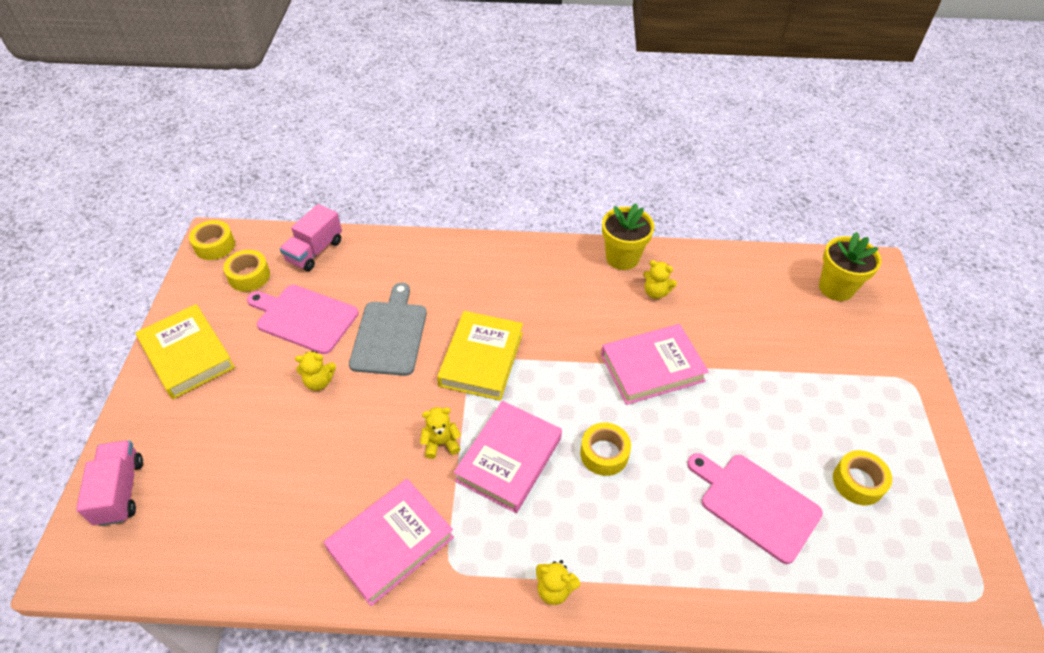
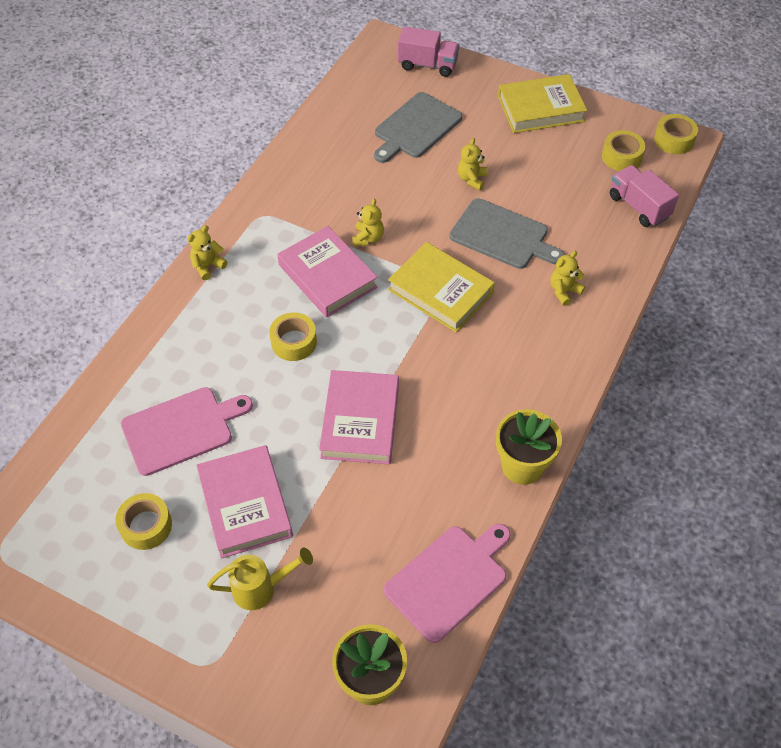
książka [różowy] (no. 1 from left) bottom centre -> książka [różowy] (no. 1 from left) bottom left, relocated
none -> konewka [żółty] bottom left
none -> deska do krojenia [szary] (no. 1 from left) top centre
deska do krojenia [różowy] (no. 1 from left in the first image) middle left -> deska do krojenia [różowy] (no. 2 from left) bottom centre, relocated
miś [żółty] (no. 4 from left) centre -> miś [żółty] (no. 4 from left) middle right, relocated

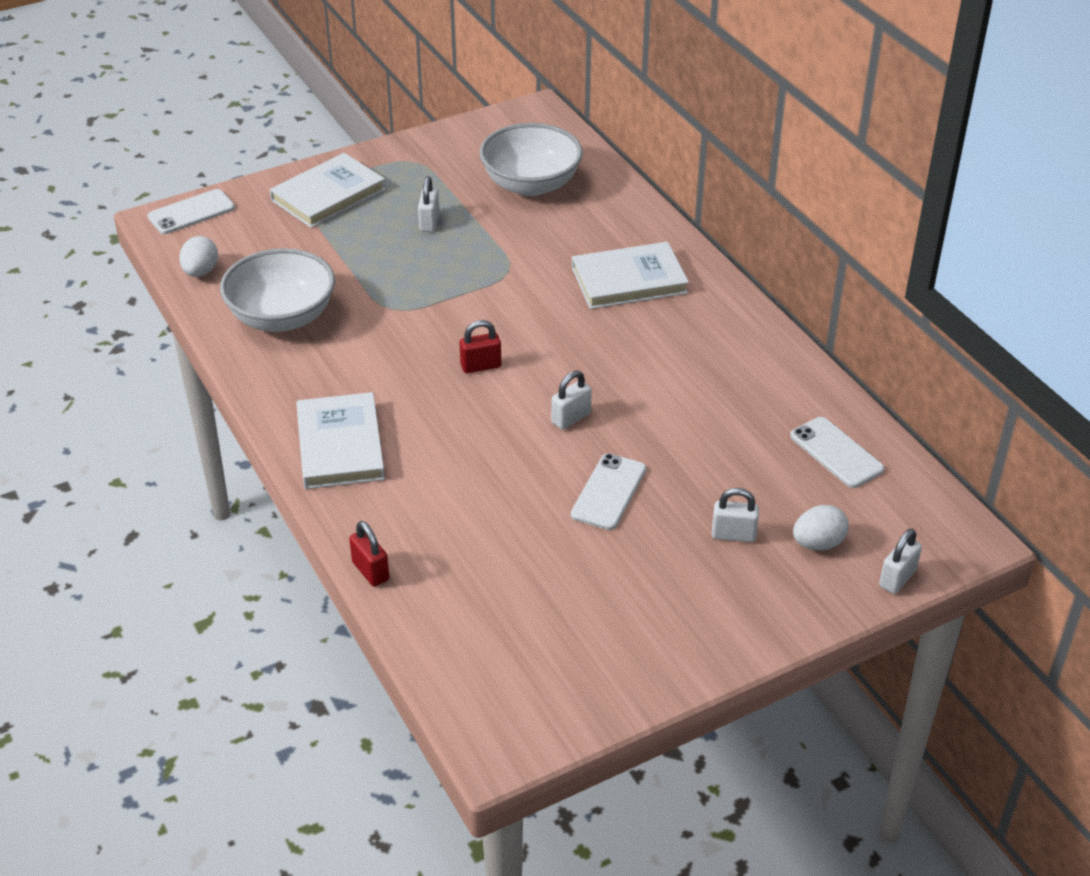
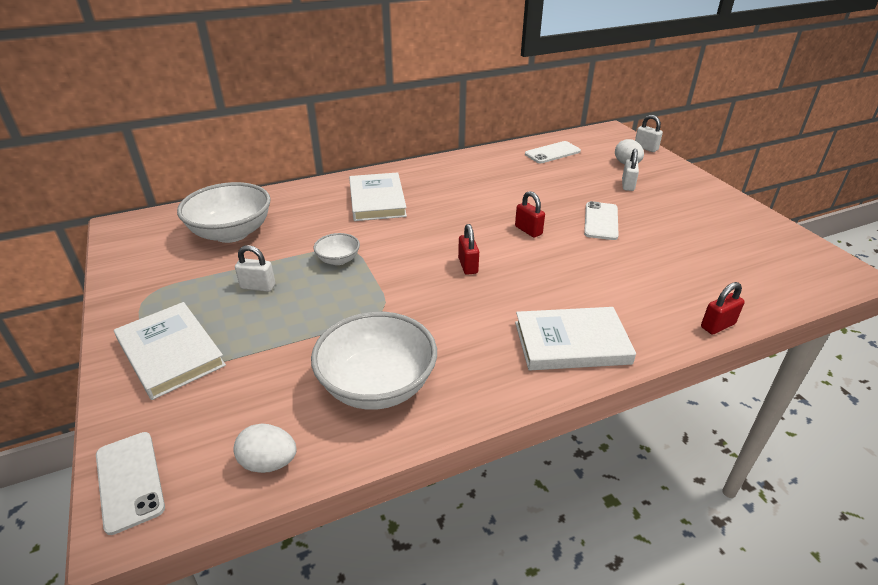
none -> miska [biały] (no. 2 from left) centre
kłódka [biały] (no. 2 from left) centre -> kłódka [czerwony] (no. 2 from left) centre
telefon [biały] (no. 2 from left in the first image) centre -> telefon [biały] (no. 3 from left) middle right, 75 degrees clockwise

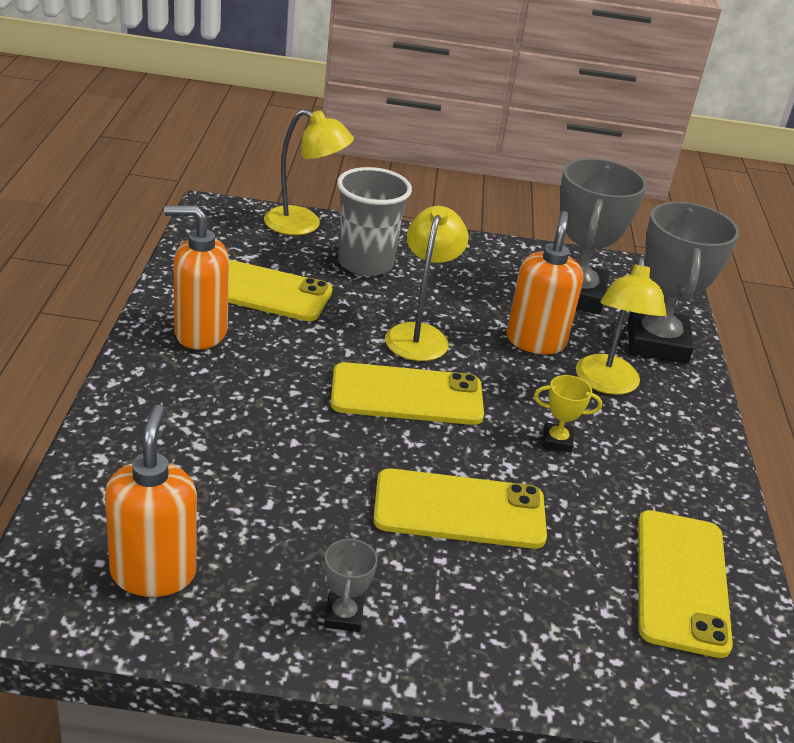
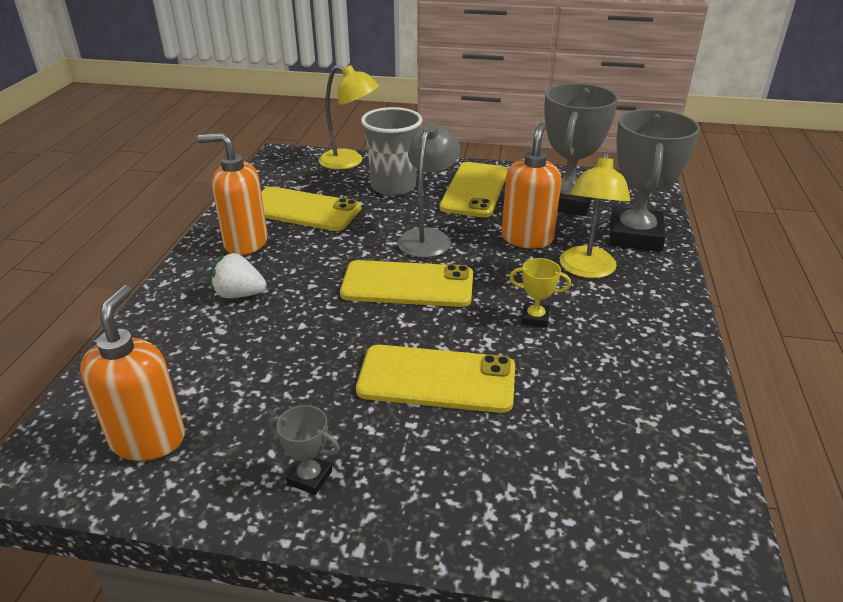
none -> truskawka [biały] middle left
puchar [szary] (no. 1 from left) bottom centre, 75 degrees counterclockwise
lampka [żółty] (no. 2 from left) centre -> lampka [szary] top centre
telefon [żółty] (no. 4 from left) bottom right -> telefon [żółty] (no. 4 from left) top centre, relocated

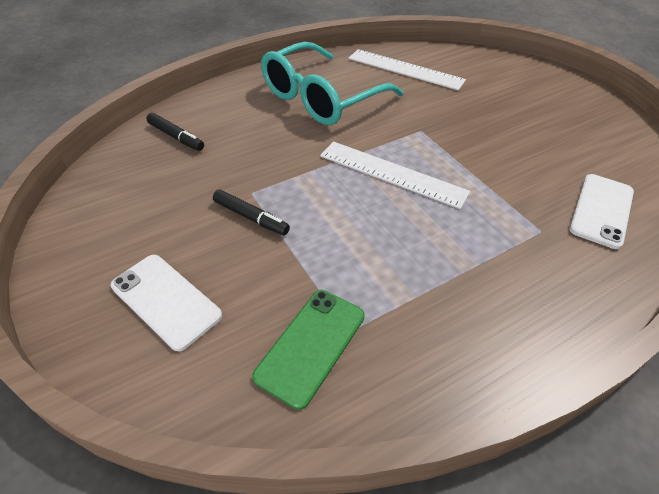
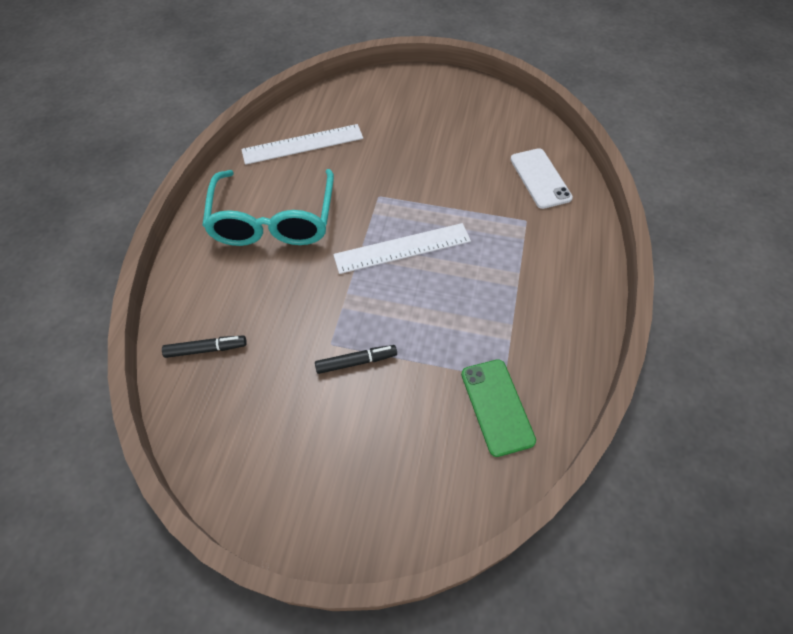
telefon [biały] (no. 1 from left) middle left -> none

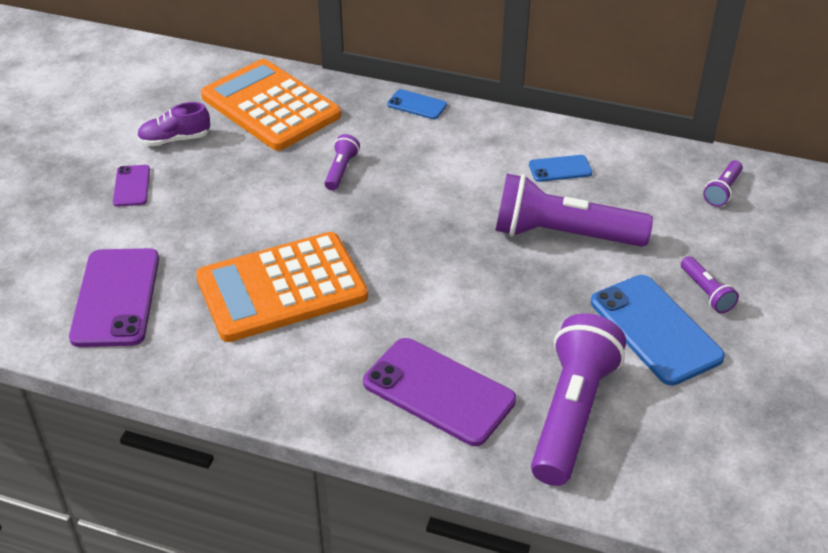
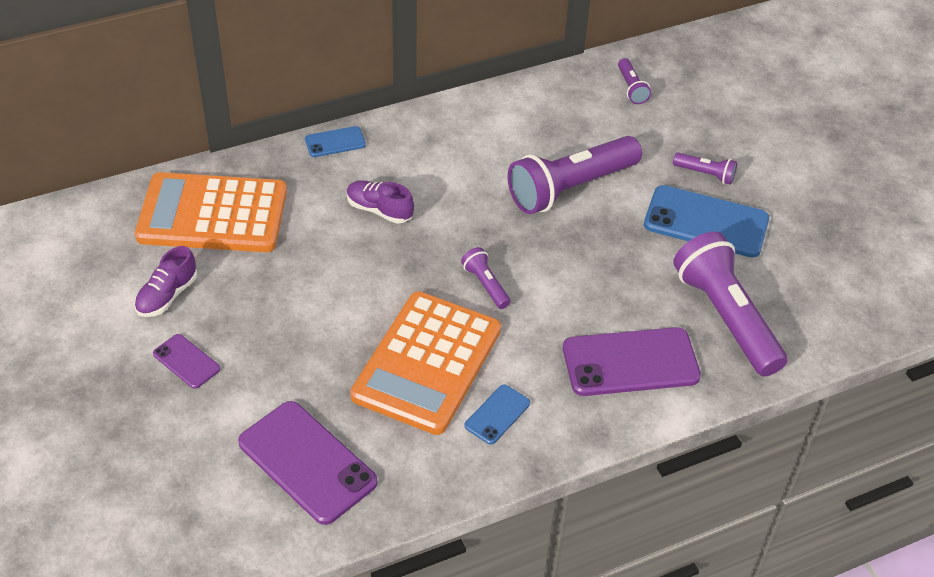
none -> but [fioletowy] (no. 2 from left) centre
latarka [fioletowy] (no. 1 from left) top centre -> latarka [fioletowy] (no. 1 from left) centre, relocated
telefon [niebieski] (no. 2 from left) top right -> telefon [niebieski] (no. 2 from left) bottom centre, relocated

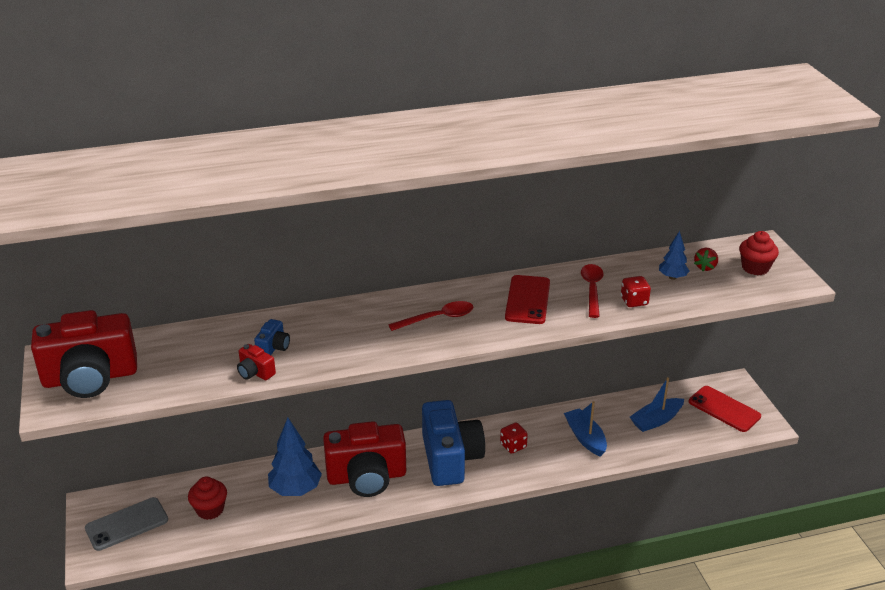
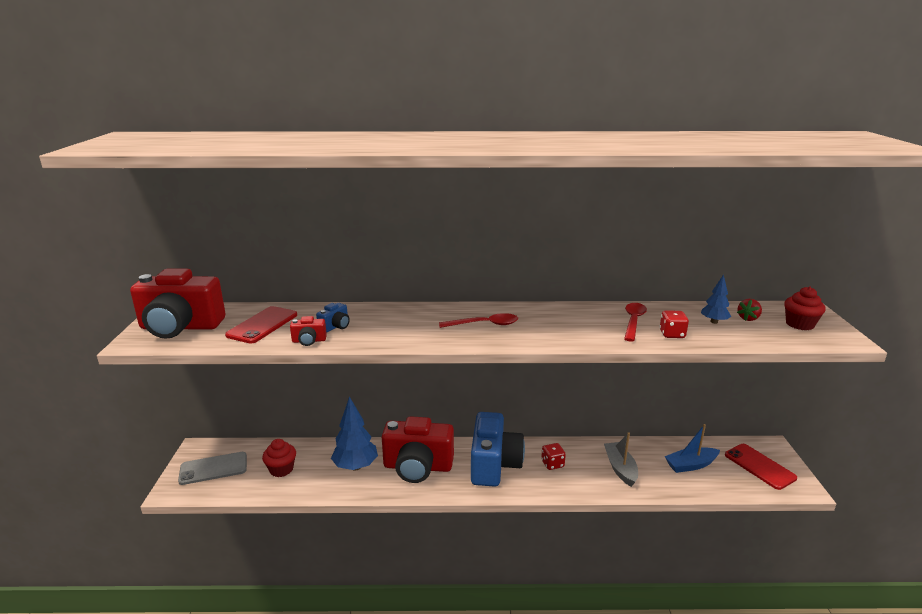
telefon [czerwony] (no. 1 from left) centre -> telefon [czerwony] (no. 1 from left) middle left, relocated
aparat fotograficzny [czerwony] (no. 2 from left) middle left -> aparat fotograficzny [czerwony] (no. 2 from left) centre, 60 degrees counterclockwise
łódka [niebieski] (no. 1 from left) bottom centre -> łódka [szary] bottom right

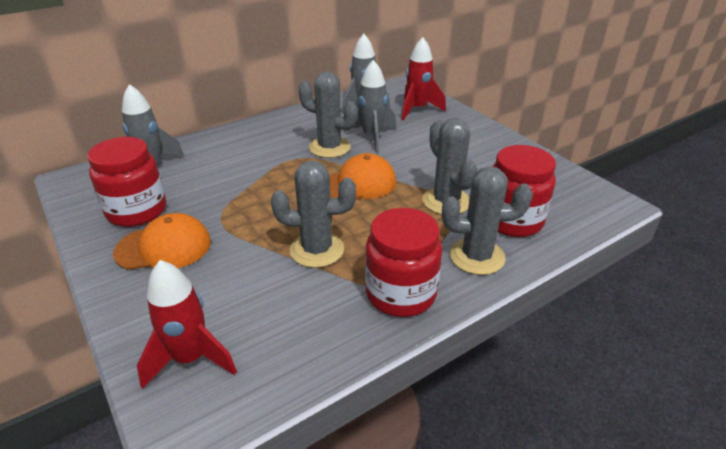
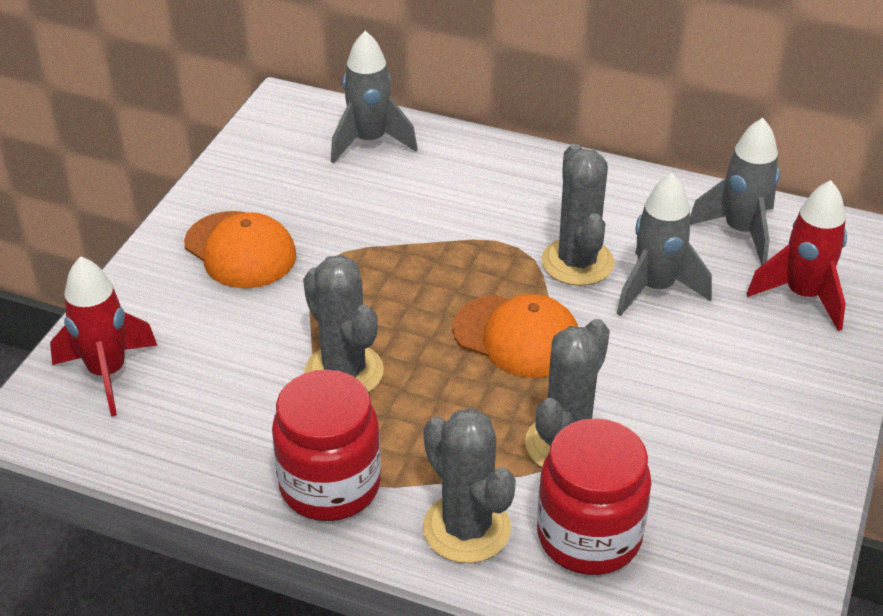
słoik [czerwony] (no. 1 from left) middle left -> none

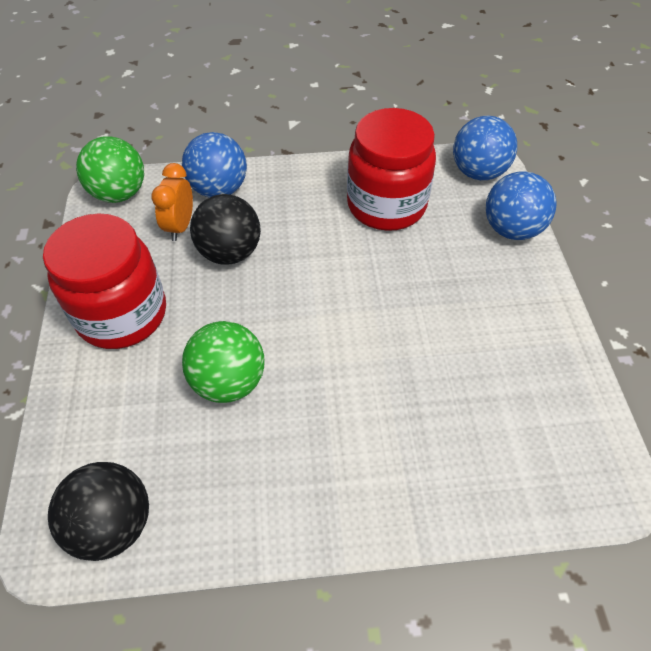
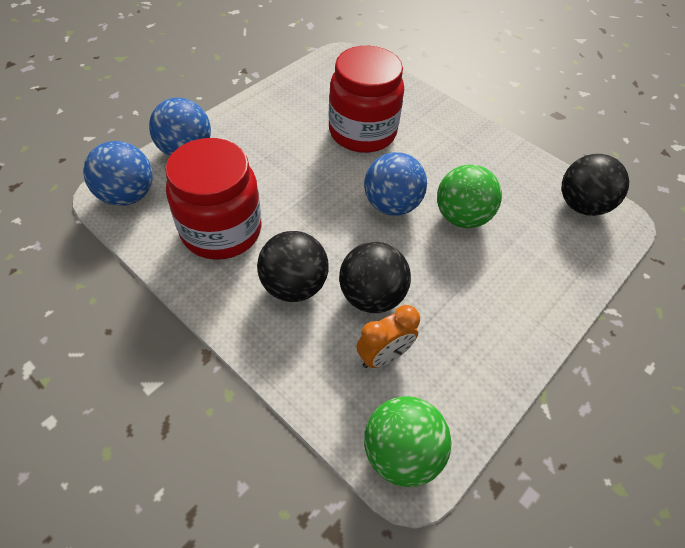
none -> piłka [czarny] (no. 1 from left) centre
słoik [czerwony] (no. 1 from left in the first image) middle left -> słoik [czerwony] (no. 2 from left) top centre, relocated
piłka [niebieski] (no. 1 from left in the first image) top left -> piłka [niebieski] (no. 3 from left) centre, relocated

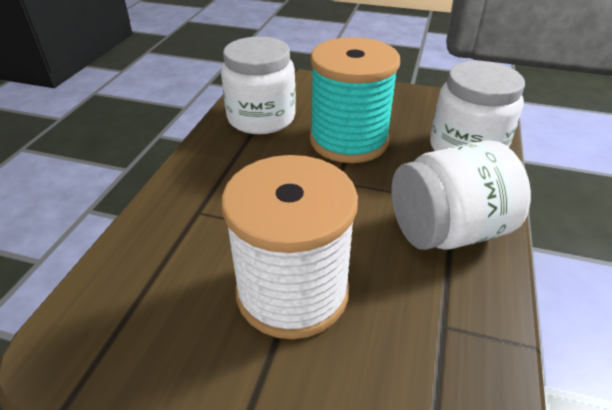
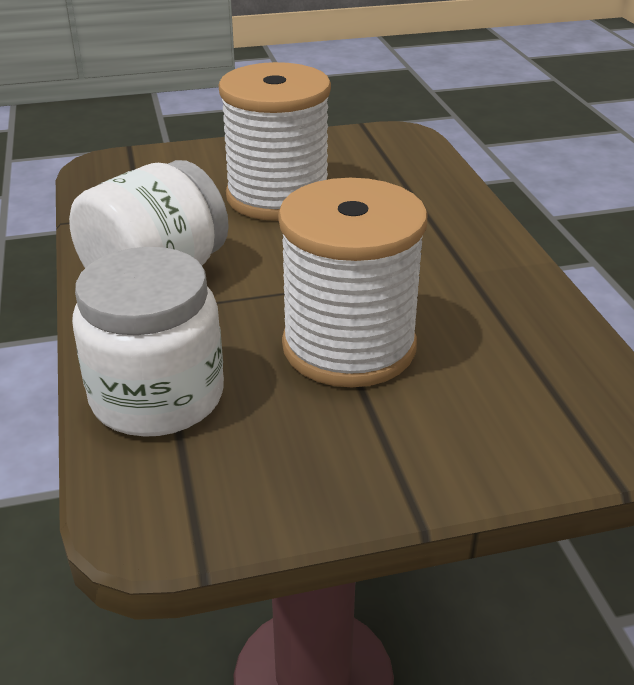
szpulka [turkusowy] top centre -> szpulka [biały] (no. 2 from left) centre
słoik [biały] (no. 1 from left) top centre -> none

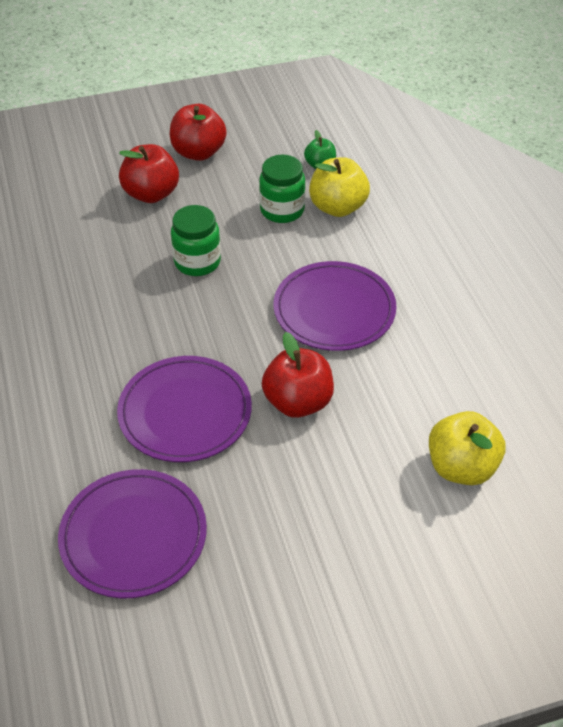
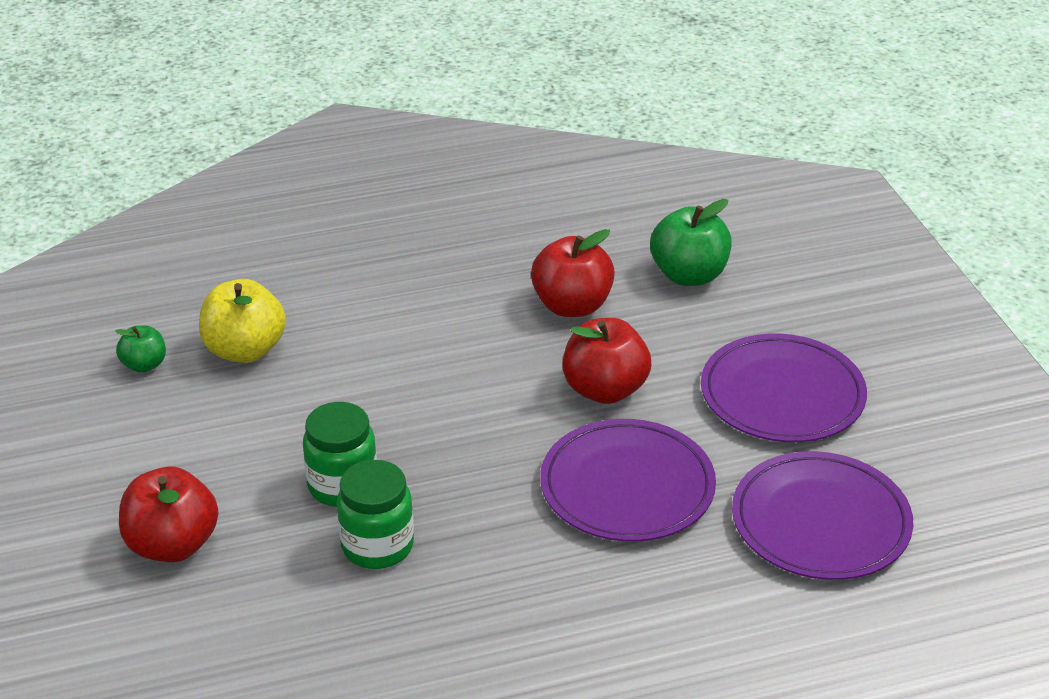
słoik [zielony] (no. 2 from left) top centre -> słoik [zielony] (no. 2 from left) bottom centre, relocated
jabłko [czerwony] (no. 2 from left) top centre -> jabłko [czerwony] (no. 2 from left) centre, relocated
jabłko [żółty] (no. 2 from left) middle right -> jabłko [zielony] (no. 2 from left) centre
talerz [fioletowy] (no. 3 from left in the first image) centre -> talerz [fioletowy] (no. 2 from left) middle right, relocated

